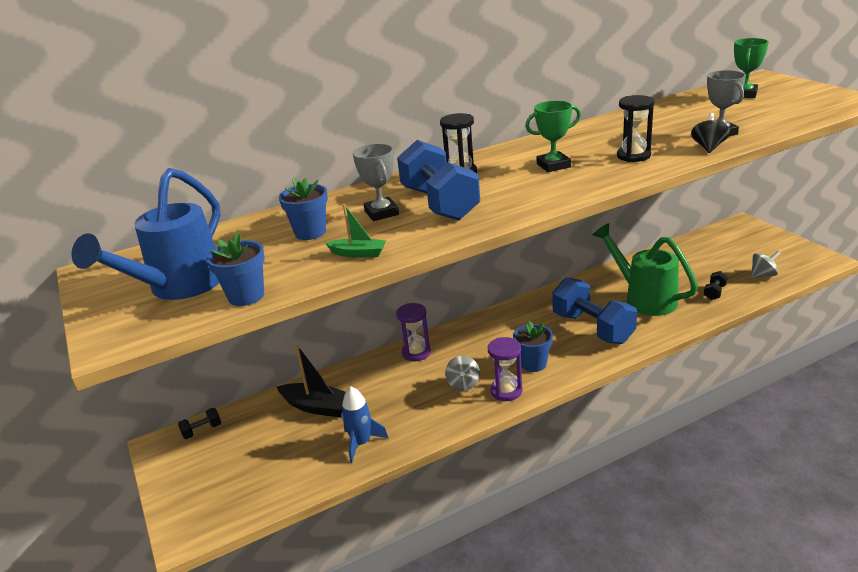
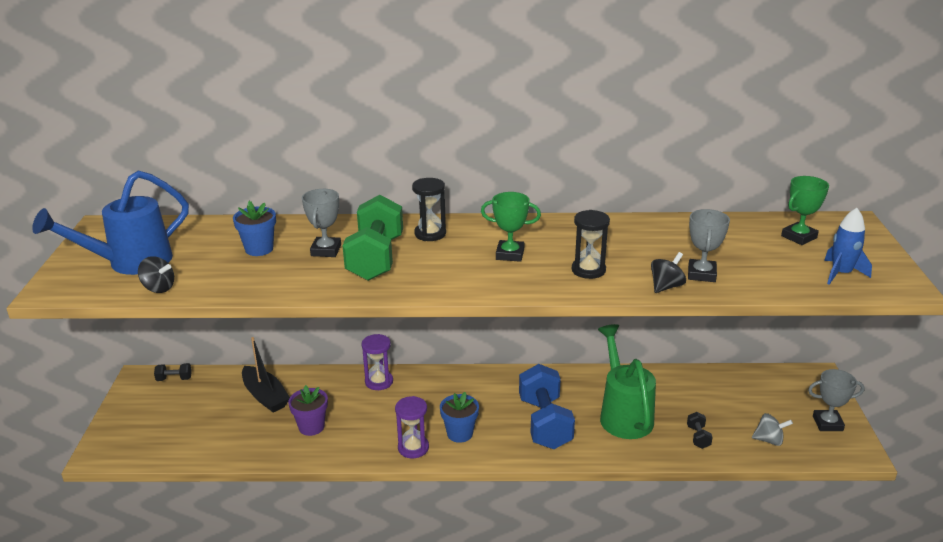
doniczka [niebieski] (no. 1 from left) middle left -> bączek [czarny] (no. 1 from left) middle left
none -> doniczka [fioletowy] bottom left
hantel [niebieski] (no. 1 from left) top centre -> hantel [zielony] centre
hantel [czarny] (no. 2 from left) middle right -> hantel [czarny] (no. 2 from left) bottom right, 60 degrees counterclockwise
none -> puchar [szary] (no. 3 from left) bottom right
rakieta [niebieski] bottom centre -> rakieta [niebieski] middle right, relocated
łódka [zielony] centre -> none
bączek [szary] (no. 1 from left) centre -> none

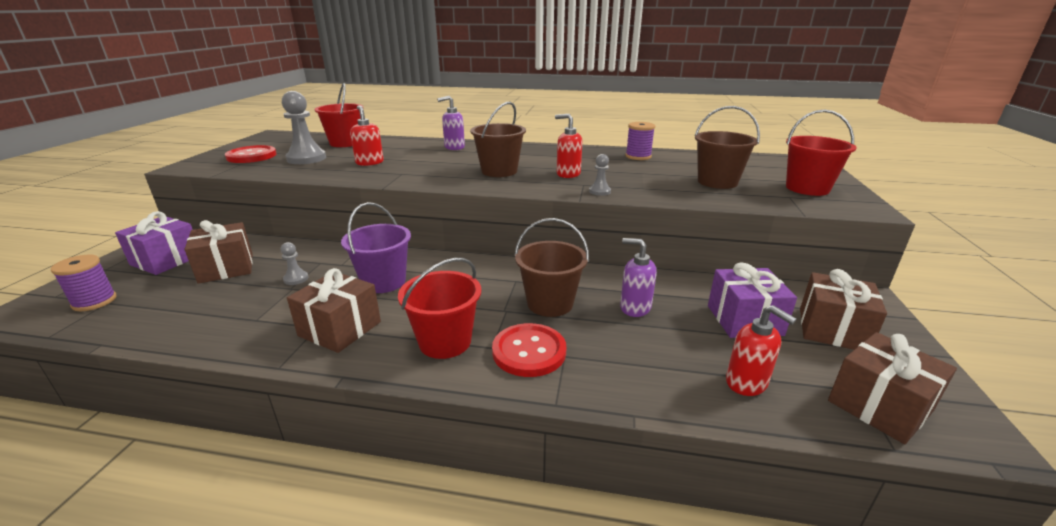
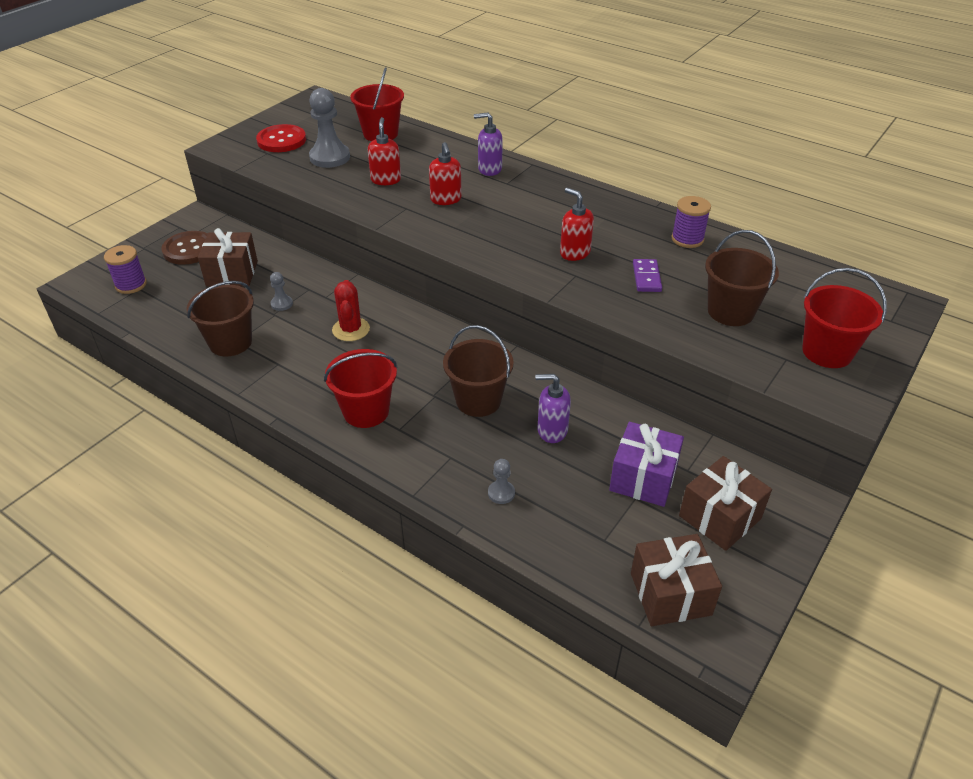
prezent [fioletowy] (no. 1 from left) middle left -> guzik [brązowy] top left
wiadro [brązowy] (no. 1 from left) top centre -> wiadro [brązowy] (no. 1 from left) middle left, relocated
wiadro [fioletowy] centre -> kaktus [czerwony] centre
dozownik mydła [czerwony] (no. 3 from left in the first image) middle right -> dozownik mydła [czerwony] (no. 2 from left) top centre, relocated
pionek [szary] (no. 3 from left) top centre -> pionek [szary] (no. 3 from left) centre, relocated
dozownik mydła [fioletowy] (no. 2 from left) centre, 45 degrees counterclockwise
none -> kostka domina [fioletowy] centre
prezent [brązowy] (no. 2 from left) middle left -> none
guzik [czerwony] (no. 2 from left) centre -> none

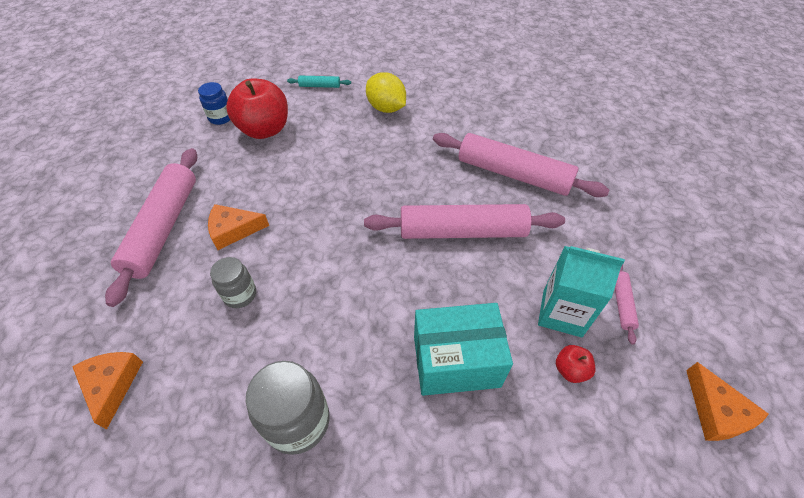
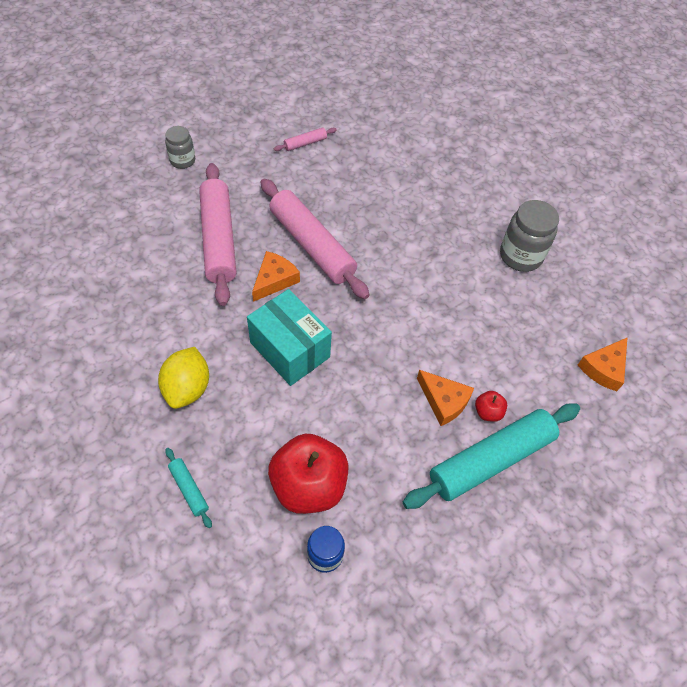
słoik [szary] (no. 1 from left) middle left -> słoik [szary] (no. 1 from left) top left, relocated
pudełko [turkusowy] bottom centre -> pudełko [turkusowy] centre, relocated
ser [pomarańczowy] (no. 3 from left in the first image) bottom right -> ser [pomarańczowy] (no. 1 from left) centre, relocated
wałek do ciasta [różowy] (no. 1 from left) middle left -> wałek do ciasta [turkusowy] (no. 2 from left) middle right
jabłko [czerwony] (no. 2 from left) bottom right -> jabłko [czerwony] (no. 2 from left) middle right, relocated
karton mleka [turkusowy] middle right -> none

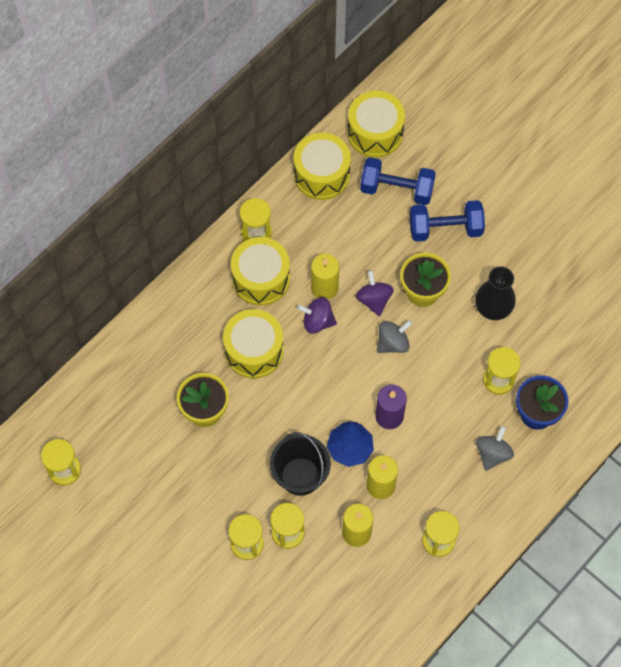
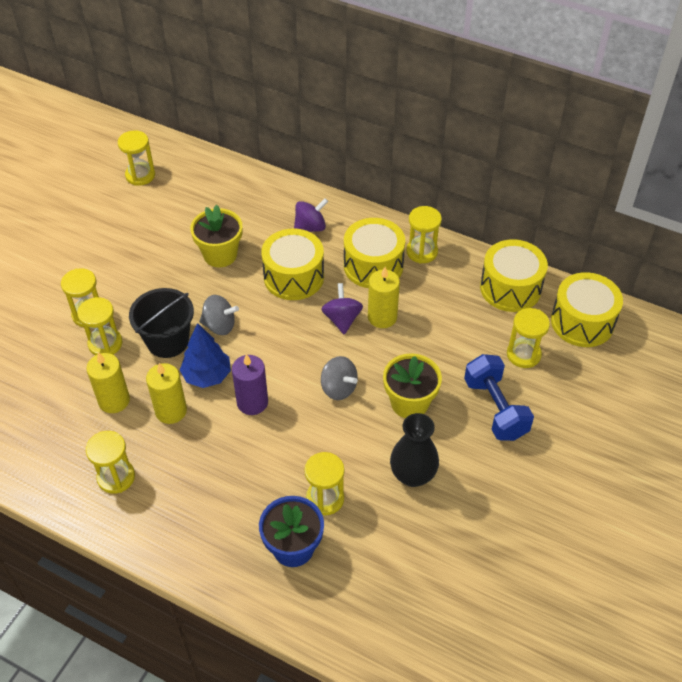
bączek [szary] (no. 2 from left in the first image) bottom right -> bączek [szary] (no. 1 from left) middle left, relocated
bączek [fioletowy] (no. 2 from left in the first image) centre -> bączek [fioletowy] (no. 1 from left) top centre, relocated
hantel [niebieski] (no. 1 from left) top centre -> klepsydra [żółty] (no. 7 from left) middle right

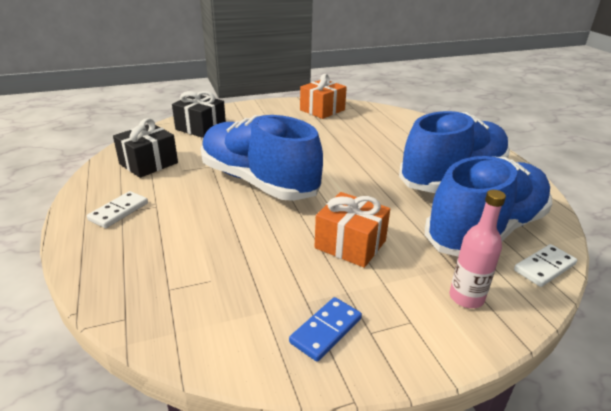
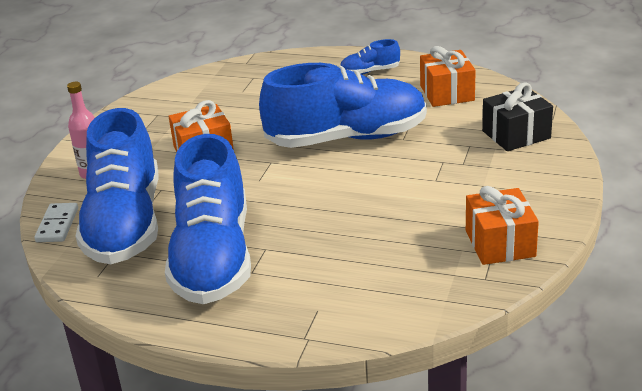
kostka domina [biały] (no. 1 from left) middle left -> but [niebieski] (no. 4 from left) top centre
prezent [czarny] (no. 1 from left) middle left -> prezent [pomarańczowy] (no. 2 from left) top right
kostka domina [niebieski] bottom centre -> none

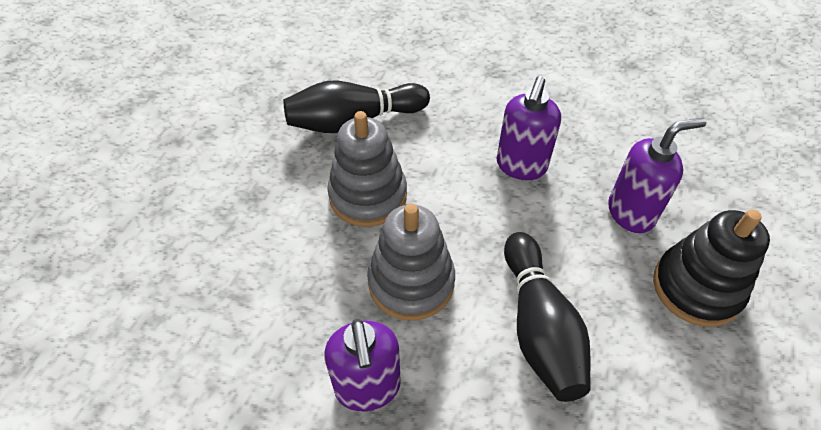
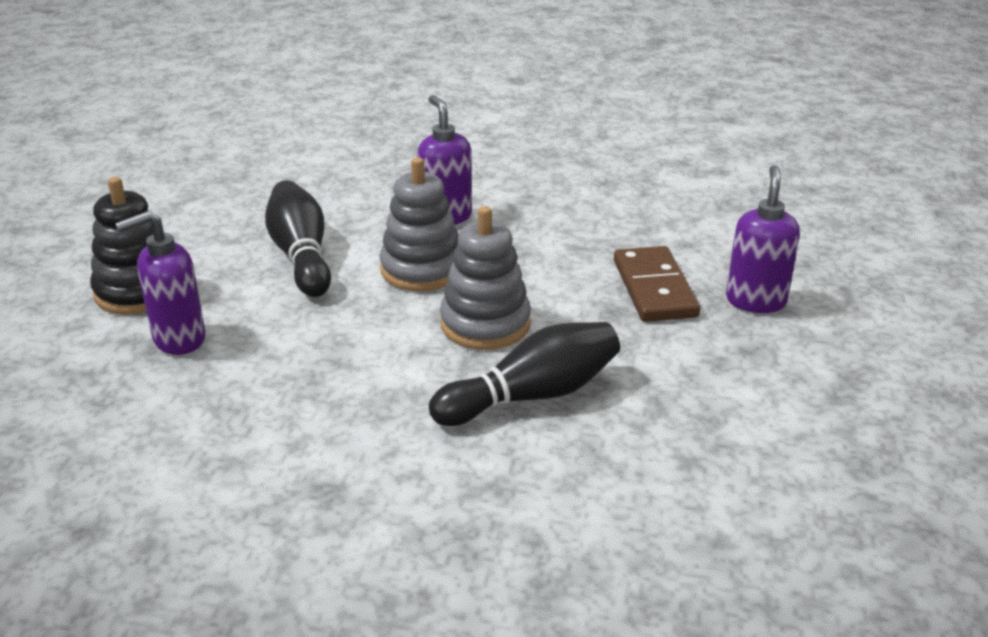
none -> kostka domina [brązowy] centre
dozownik mydła [fioletowy] (no. 2 from left in the first image) top centre -> dozownik mydła [fioletowy] (no. 3 from left) middle right, relocated

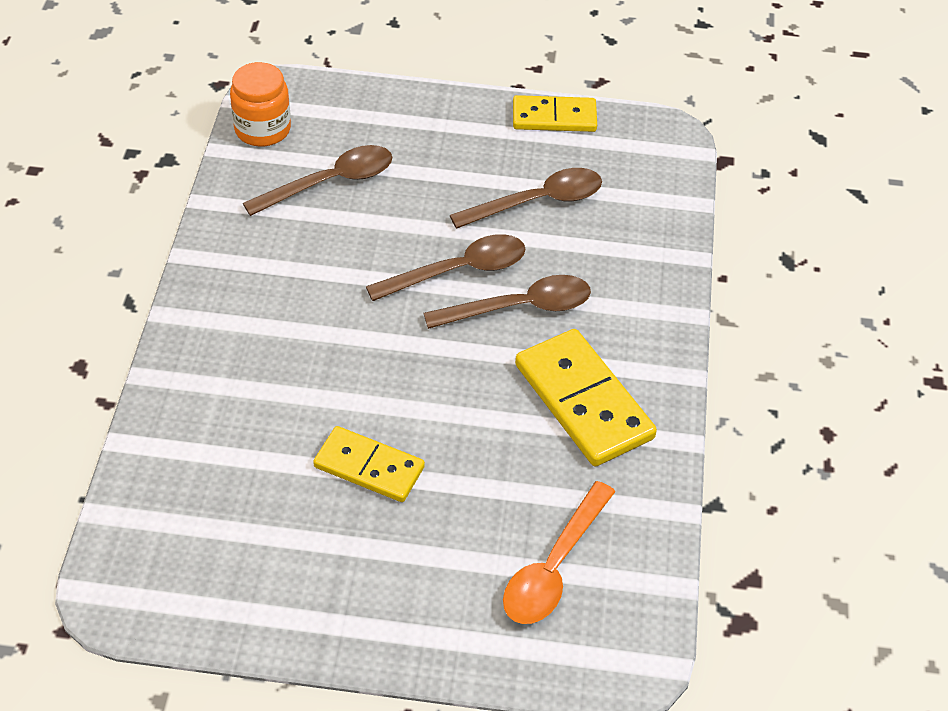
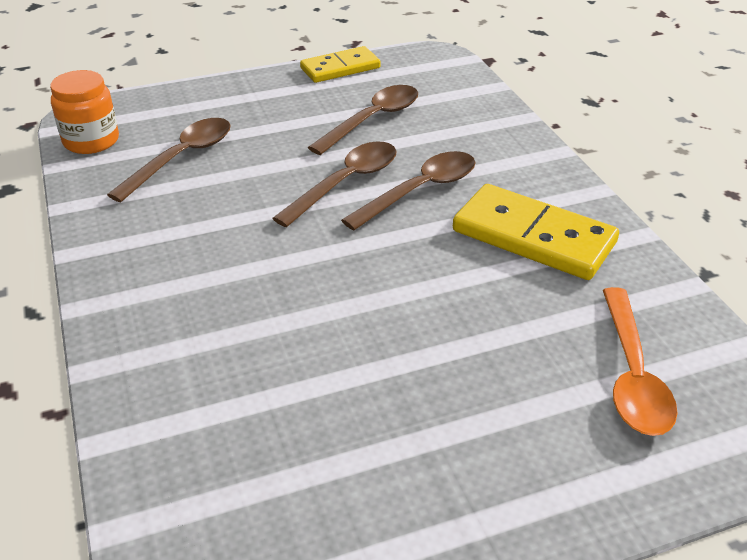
kostka domina [żółty] (no. 1 from left) centre -> none

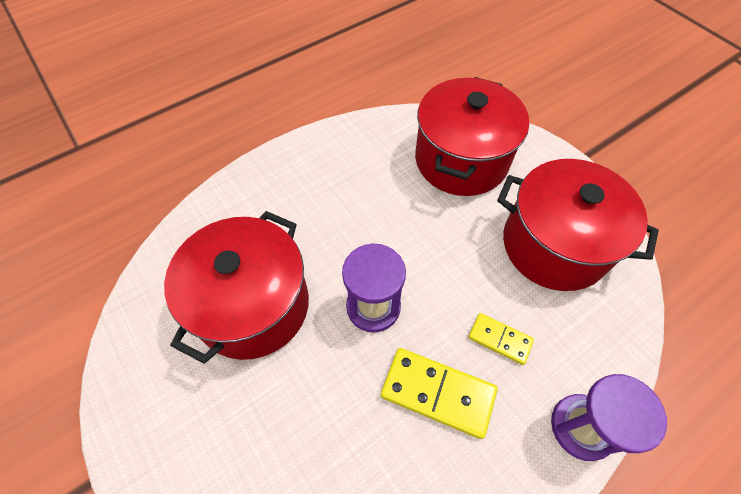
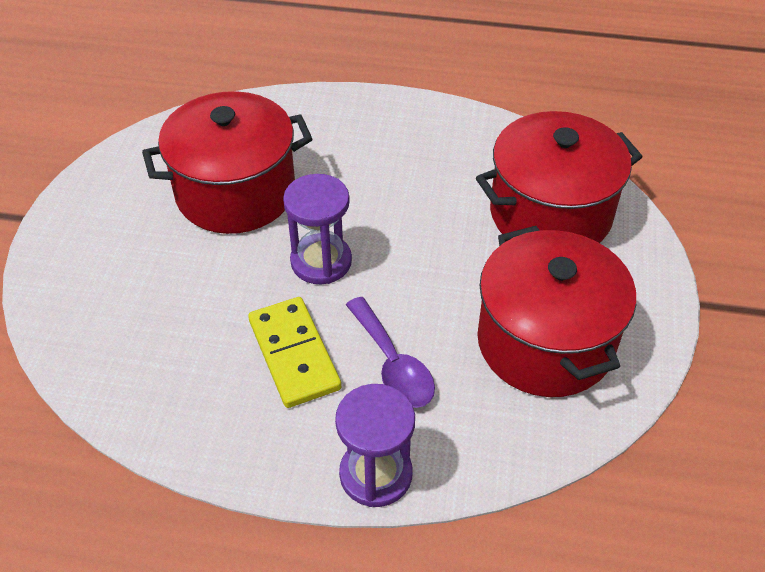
kostka domina [żółty] (no. 2 from left) bottom right -> łyżka [fioletowy] centre

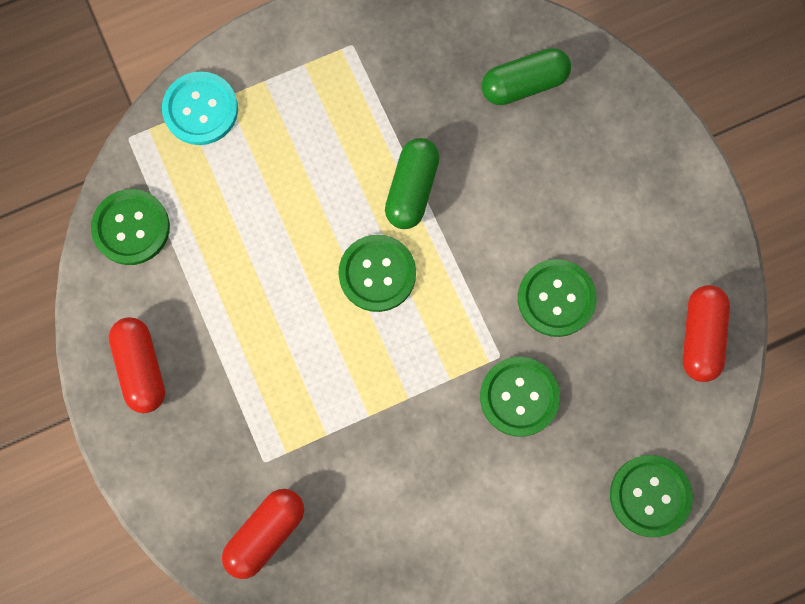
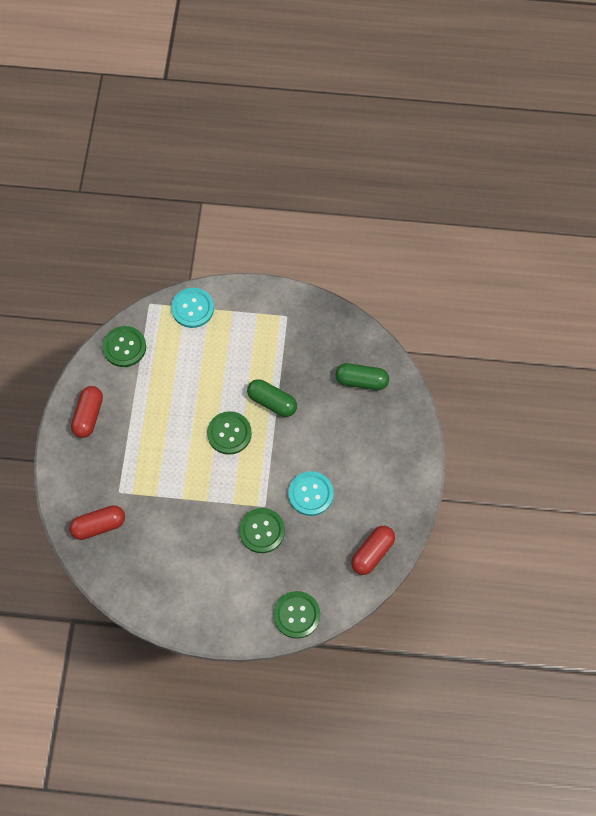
kapsułka [zielony] (no. 1 from left) top centre -> kapsułka [zielony] (no. 1 from left) centre, 75 degrees clockwise
guzik [zielony] (no. 4 from left) middle right -> guzik [turkusowy] (no. 2 from left) centre

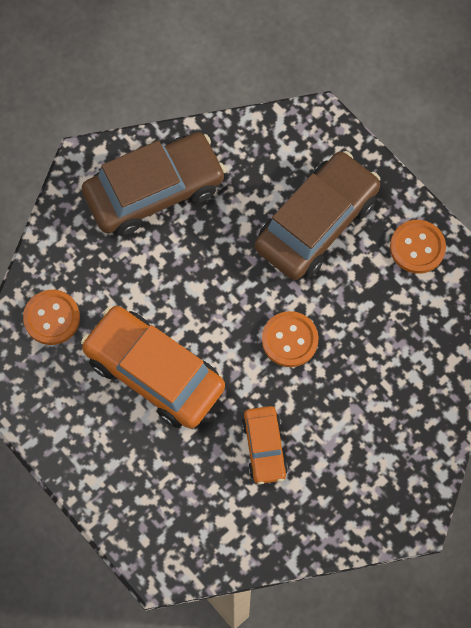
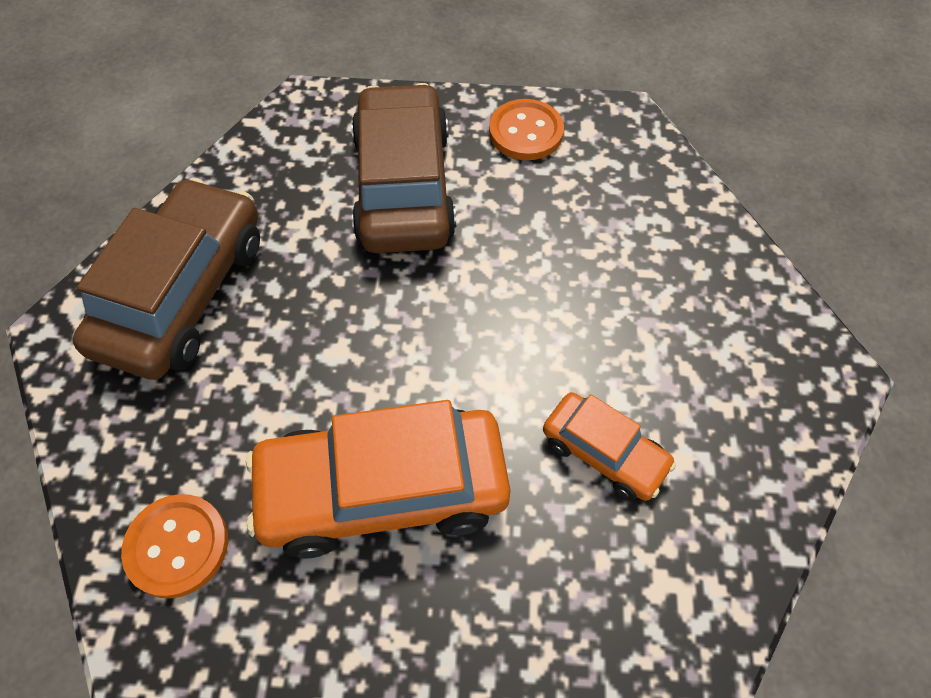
guzik [pomarańczowy] (no. 2 from left) centre -> none

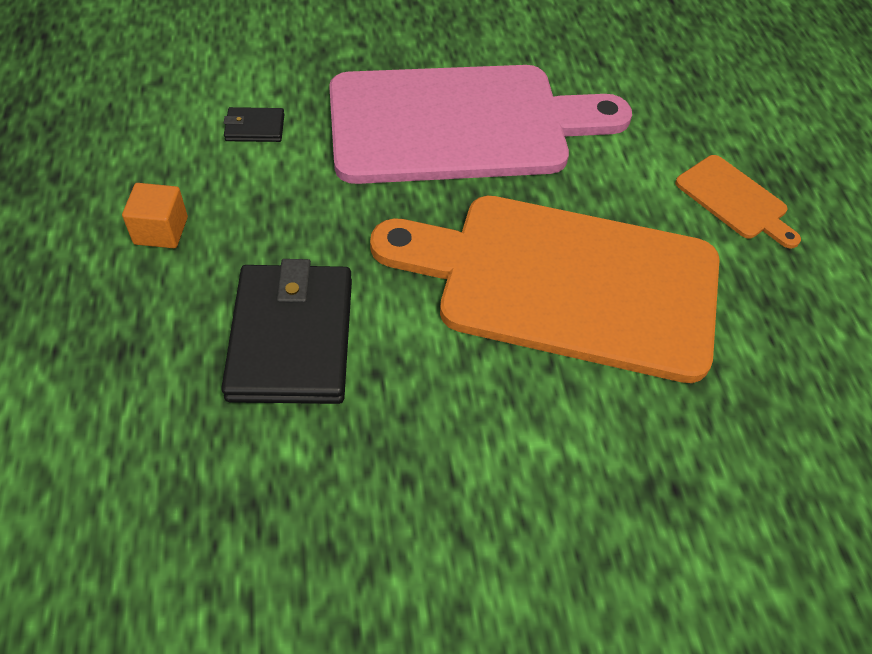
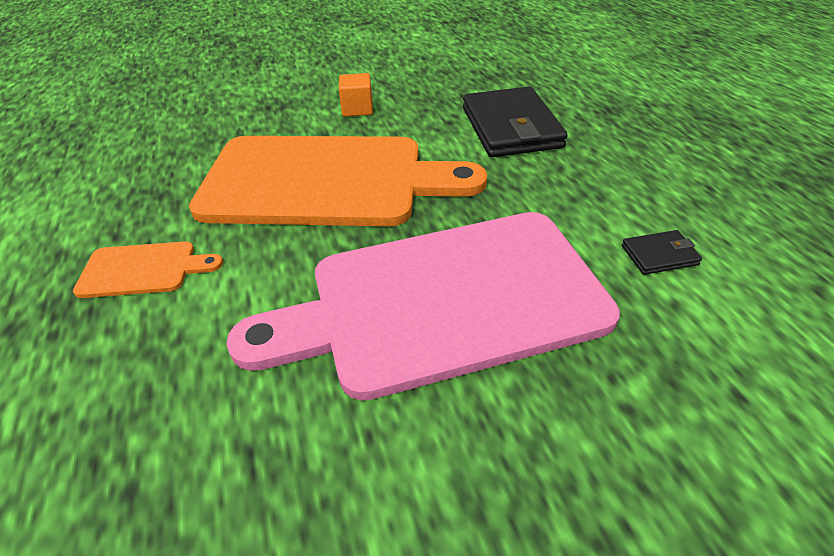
deska do krojenia [pomarańczowy] (no. 2 from left in the first image) top right -> deska do krojenia [pomarańczowy] (no. 1 from left) middle left, 135 degrees clockwise
sześcian [pomarańczowy] top left -> sześcian [pomarańczowy] top centre, relocated

